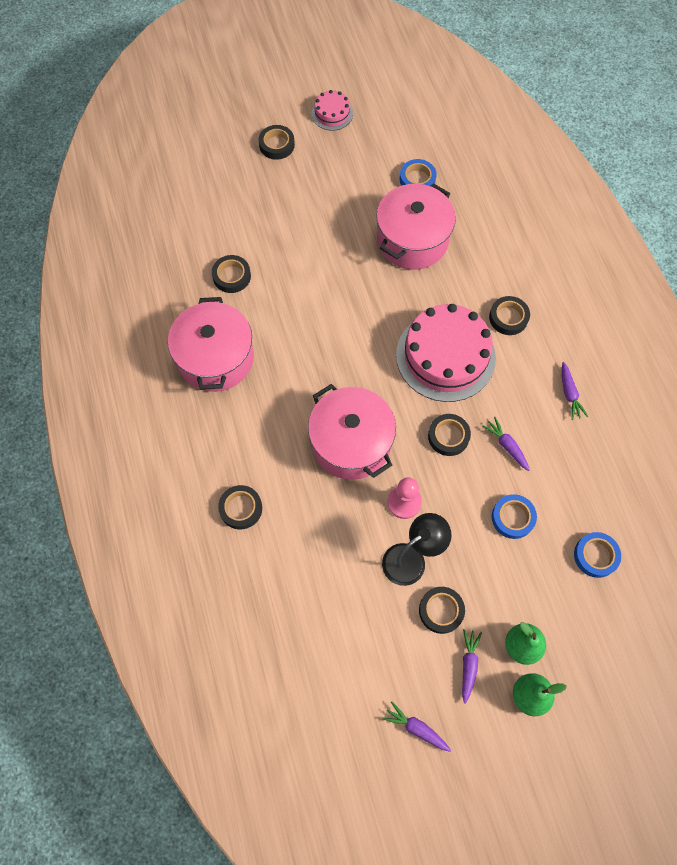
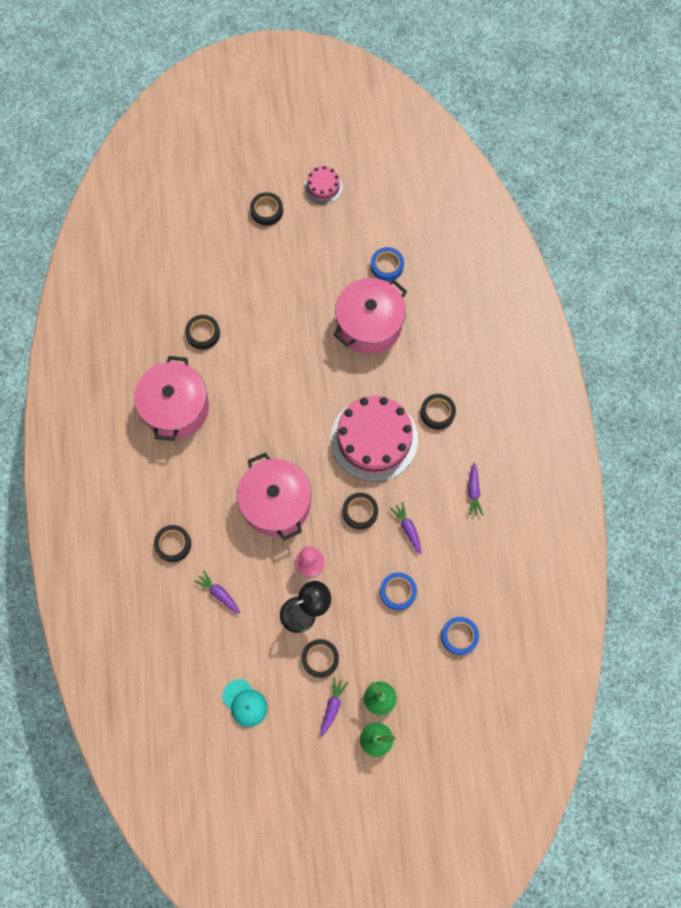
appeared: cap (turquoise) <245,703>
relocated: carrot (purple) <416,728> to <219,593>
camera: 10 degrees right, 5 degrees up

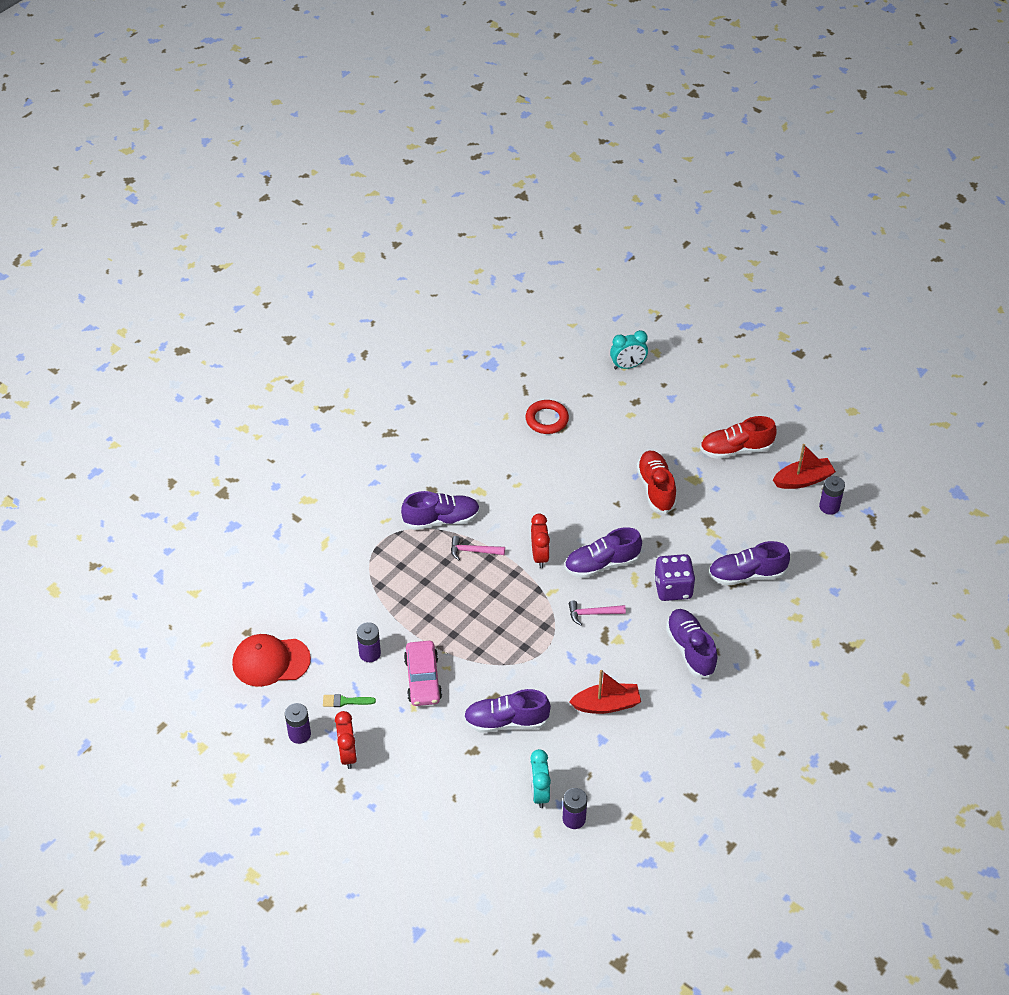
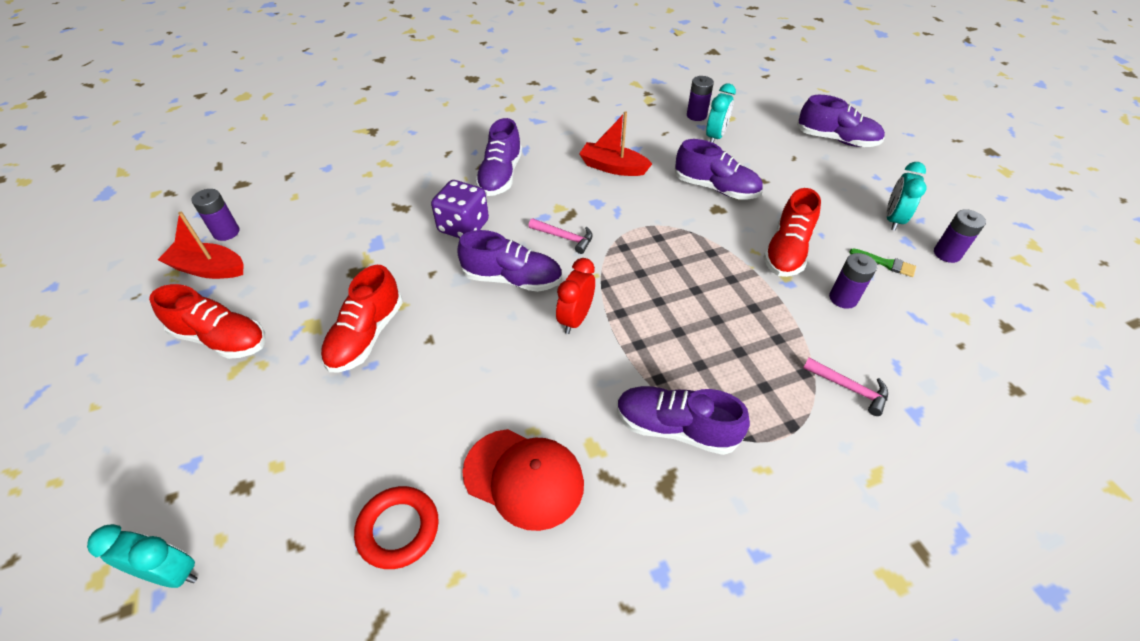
relocated: cap (red) <271,661> to <524,478>; shoe (purple) <747,575> to <836,140>; hammer (pink) <473,551> to <849,388>
exchanged: car (pink) <423,679> to shoe (red) <787,251>
colour: clock (red) <348,754> to clock (turquoise) <892,219>
camera: 150 degrees left, 0 degrees up

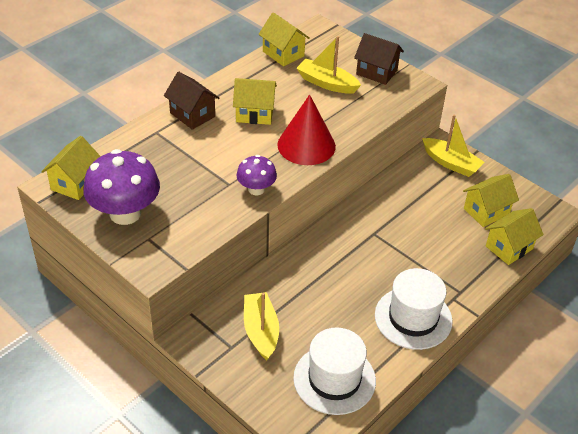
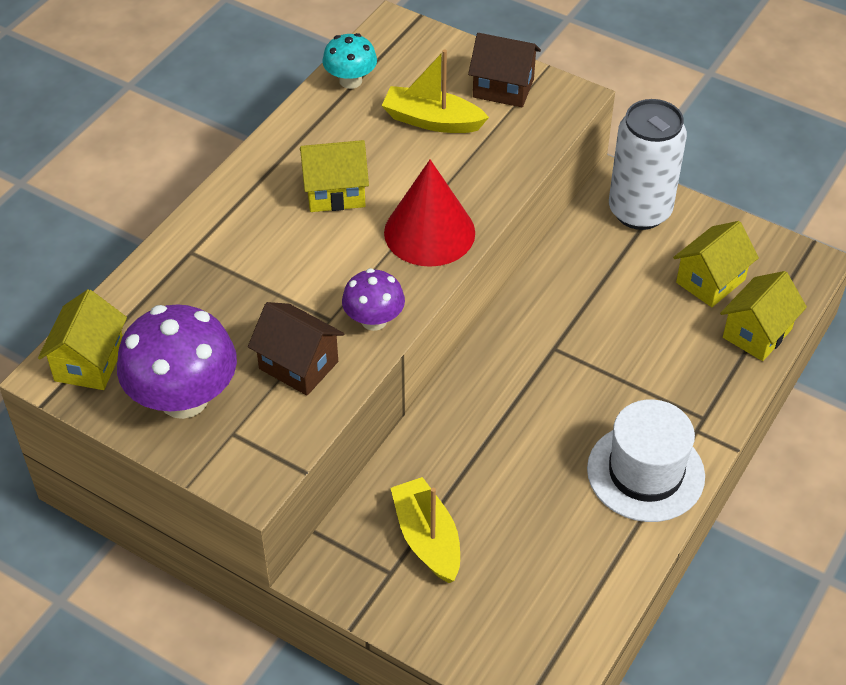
missing: hat (white) <334,379>
relocated: house (brown) <192,115> to <298,365>
exchanged: house (yellow) <283,54> to mushroom (turquoise) <350,81>; boat (yellow) <451,163> to can (white) <639,211>
camera: 10 degrees left, 5 degrees up

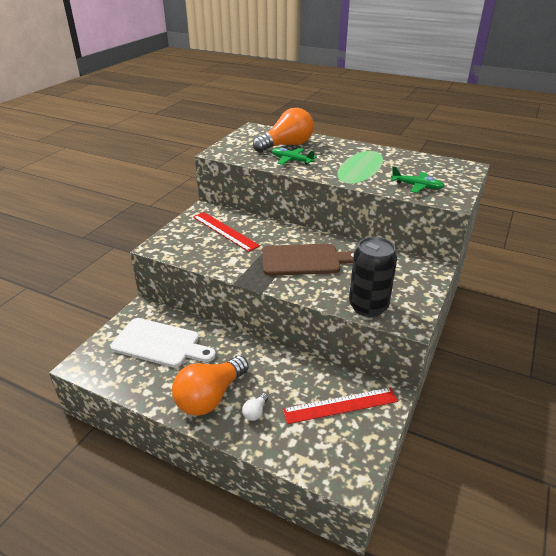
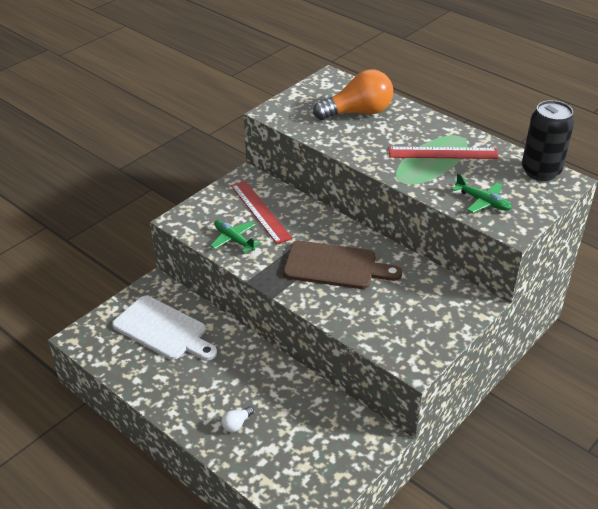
missing: light bulb (orange) <210,397>
relocated: plane (green) <292,160> to <234,240>; ruler (red) <340,405> to <443,153>; can (black) <368,306> to <540,171>
camera: 15 degrees right, 5 degrees up

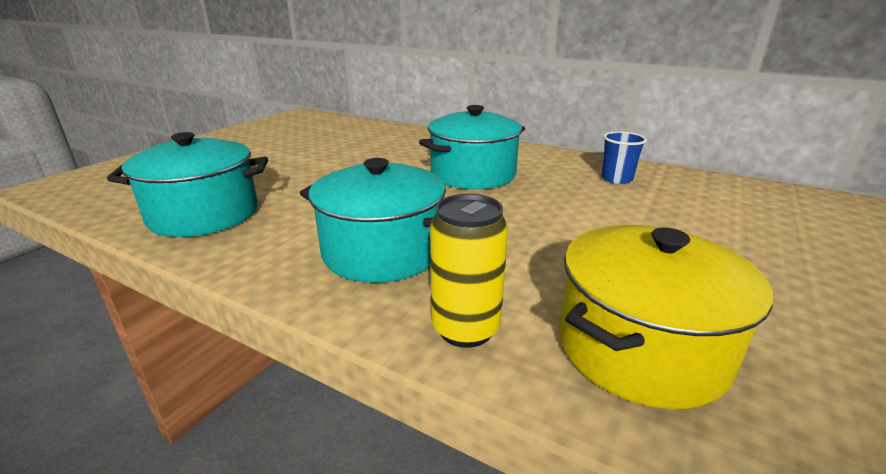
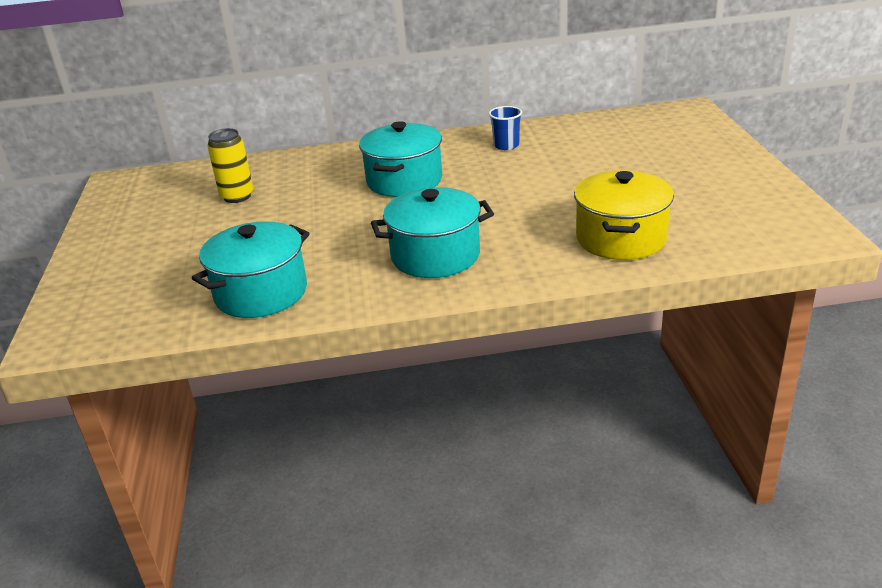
relocated: can (yellow) <465,329> to <237,196>
camera: 35 degrees left, 5 degrees up

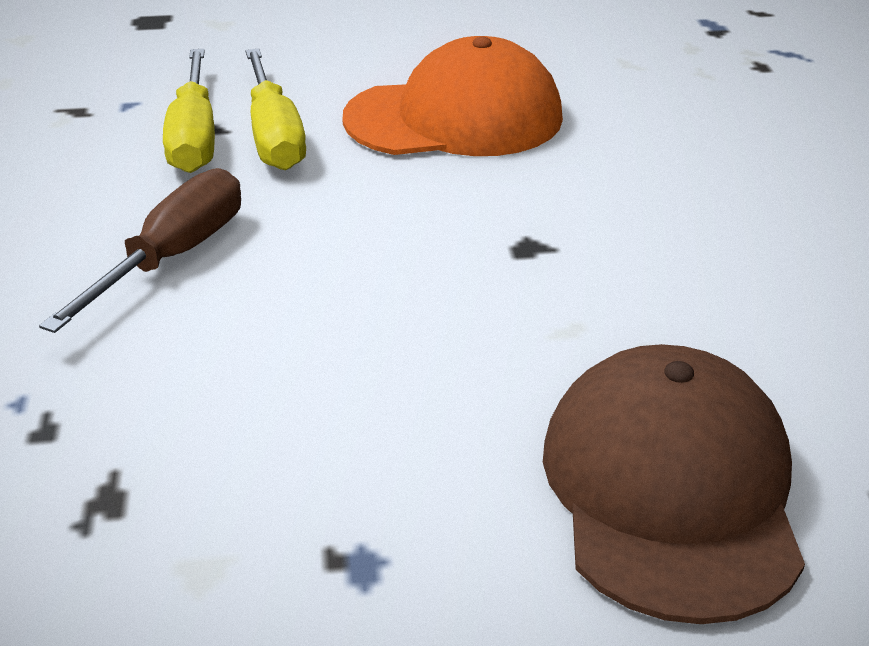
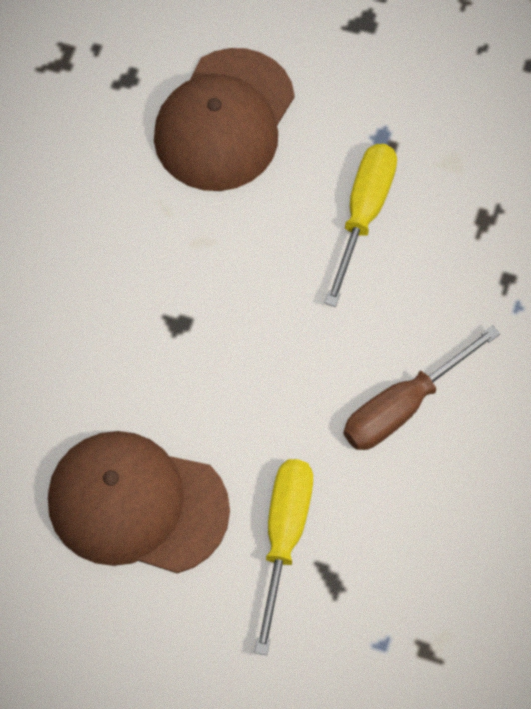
relocated: screwdriver (yellow) <194,137> to <363,214>
colour: cap (orange) <454,118> to cap (brown) <137,504>
camera: 155 degrees left, 30 degrees up

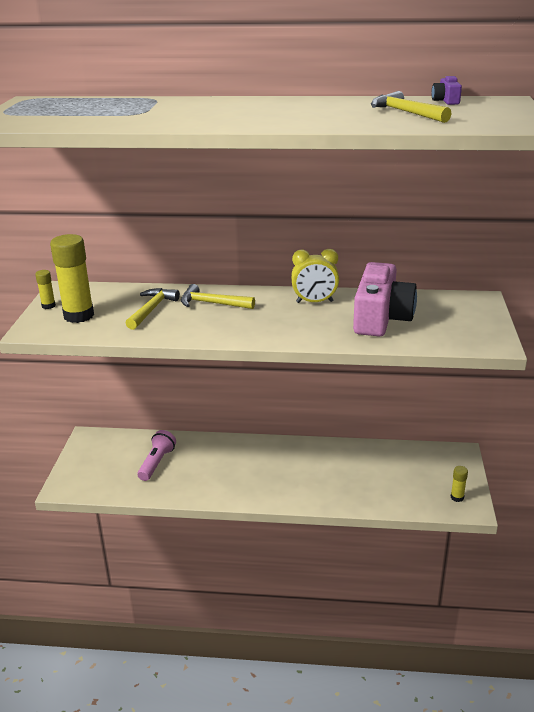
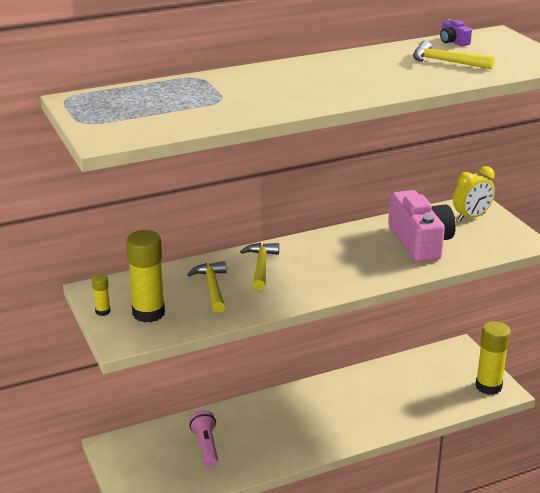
relocated: clock (yellow) <314,302> to <471,217>
spun: hammer (yellow) <212,303> = <261,266> 105 degrees clockwise
size: glue stick (yellow) <457,497> = <488,386> x2.15
camera: 30 degrees left, 0 degrees up

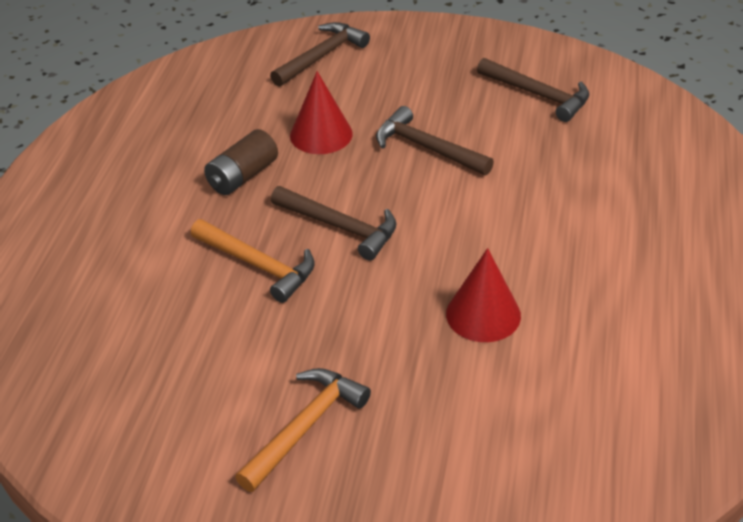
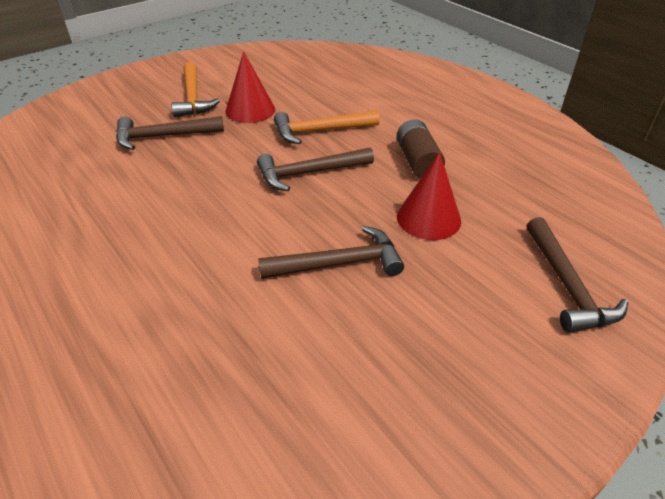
relocated: hammer (brown) <538,95> to <163,136>; cone (red) <483,314> to <250,110>
camera: 130 degrees right, 0 degrees up

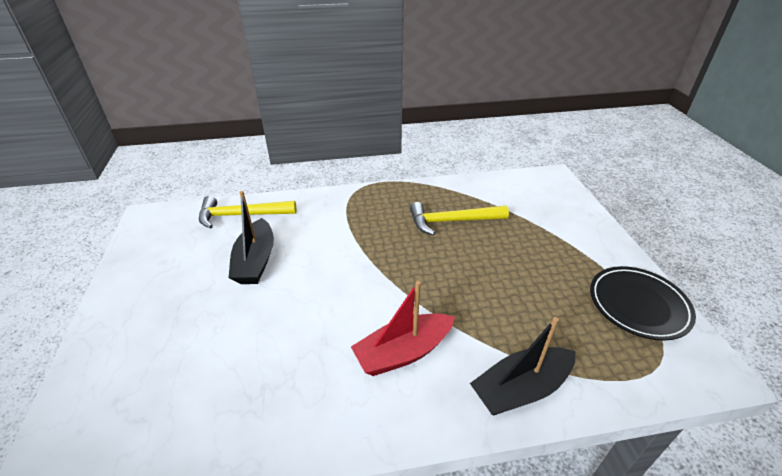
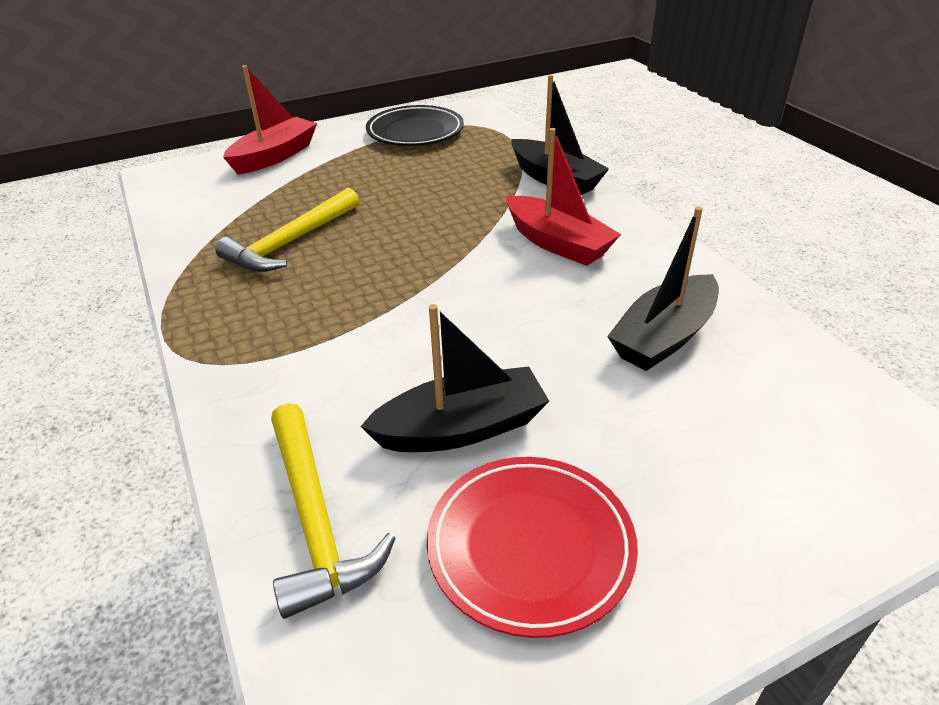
appeared: boat (red) <275,156>; plate (red) <530,547>; boat (black) <664,337>
spun: hammer (yellow) <452,221> = <291,242> 60 degrees clockwise
camera: 105 degrees left, 0 degrees up

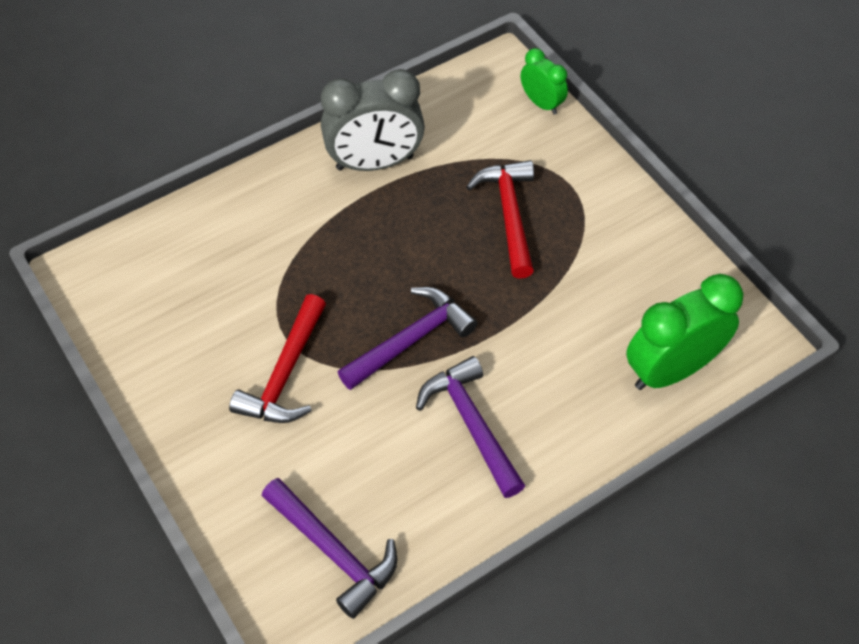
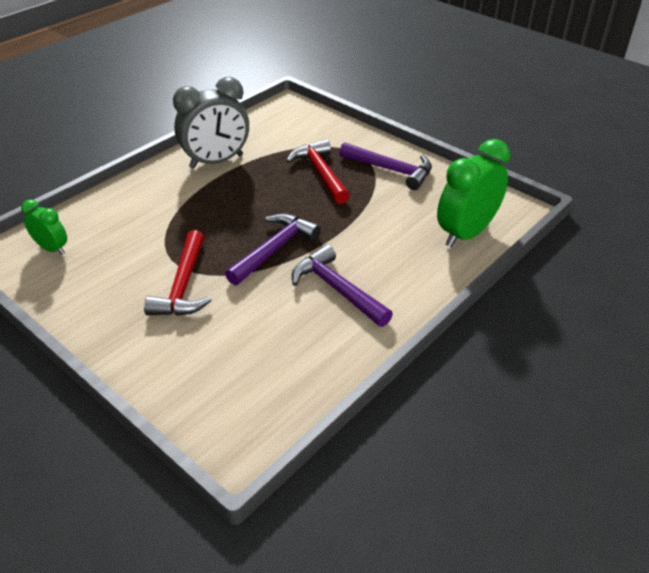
relocated: clock (green) <541,103> to <52,248>; hammer (purple) <334,551> to <391,170>
camera: 15 degrees left, 15 degrees down

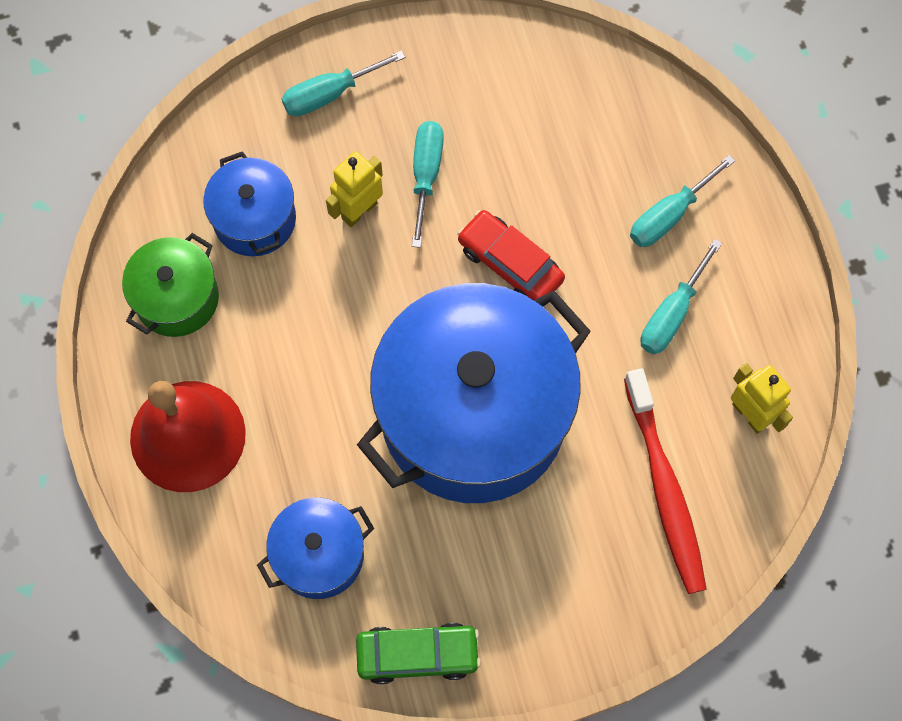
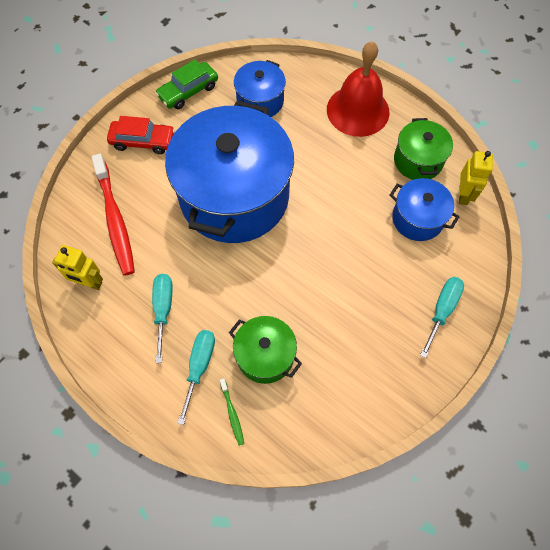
missing: screwdriver (turquoise) <426,175>
appeared: toothbrush (green) <232,414>; pot (green) <265,355>
relocated: car (red) <510,263> to <143,141>; robot (yellow) <359,210> to <463,195>
spun: toothbrush (red) <665,489> = <115,220> 150 degrees counterclockwise
camera: 145 degrees right, 5 degrees down

